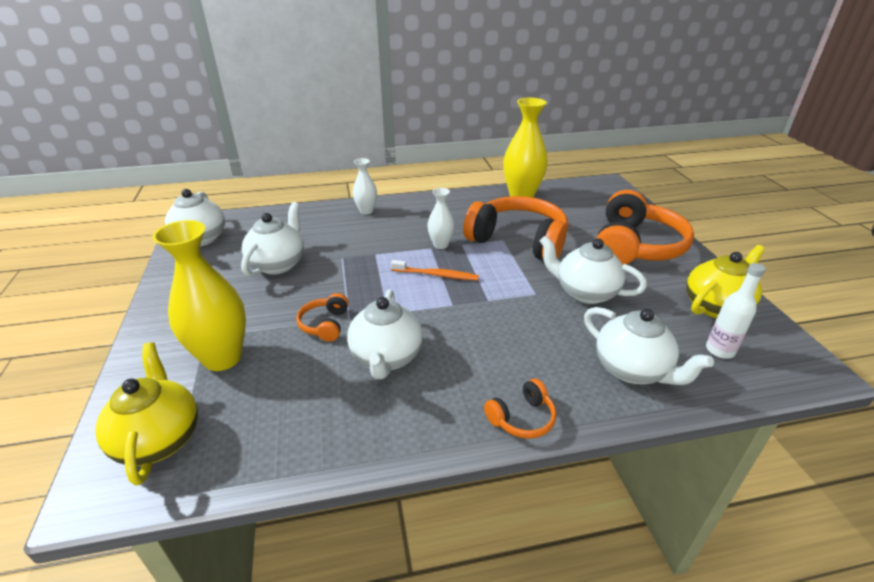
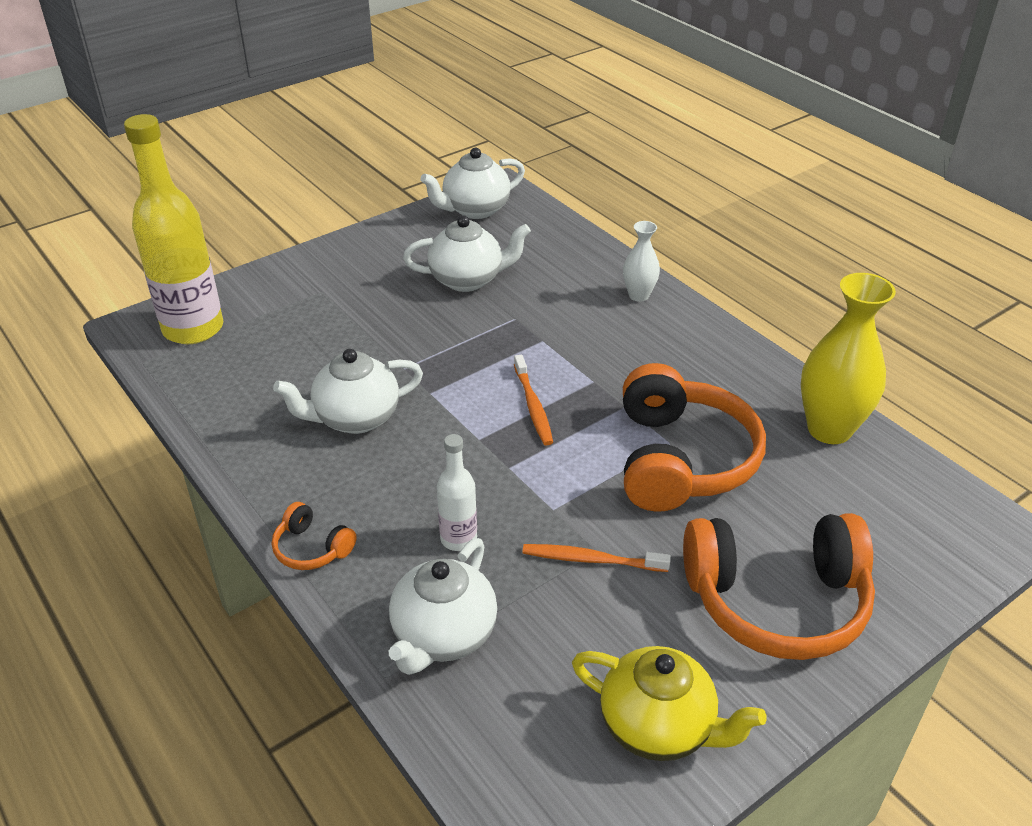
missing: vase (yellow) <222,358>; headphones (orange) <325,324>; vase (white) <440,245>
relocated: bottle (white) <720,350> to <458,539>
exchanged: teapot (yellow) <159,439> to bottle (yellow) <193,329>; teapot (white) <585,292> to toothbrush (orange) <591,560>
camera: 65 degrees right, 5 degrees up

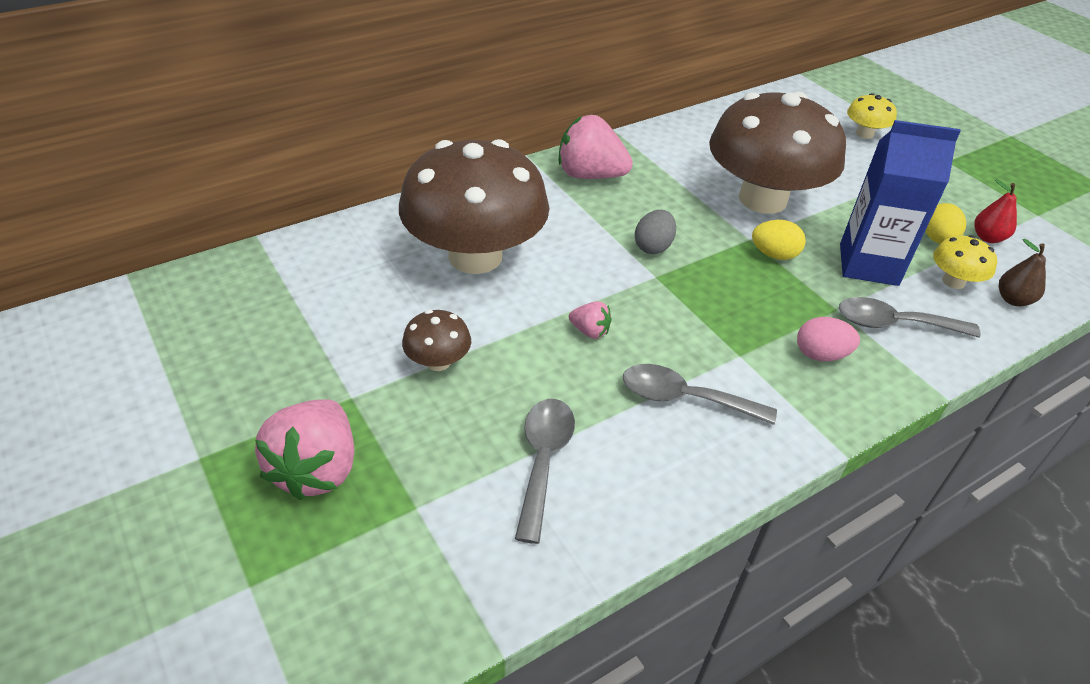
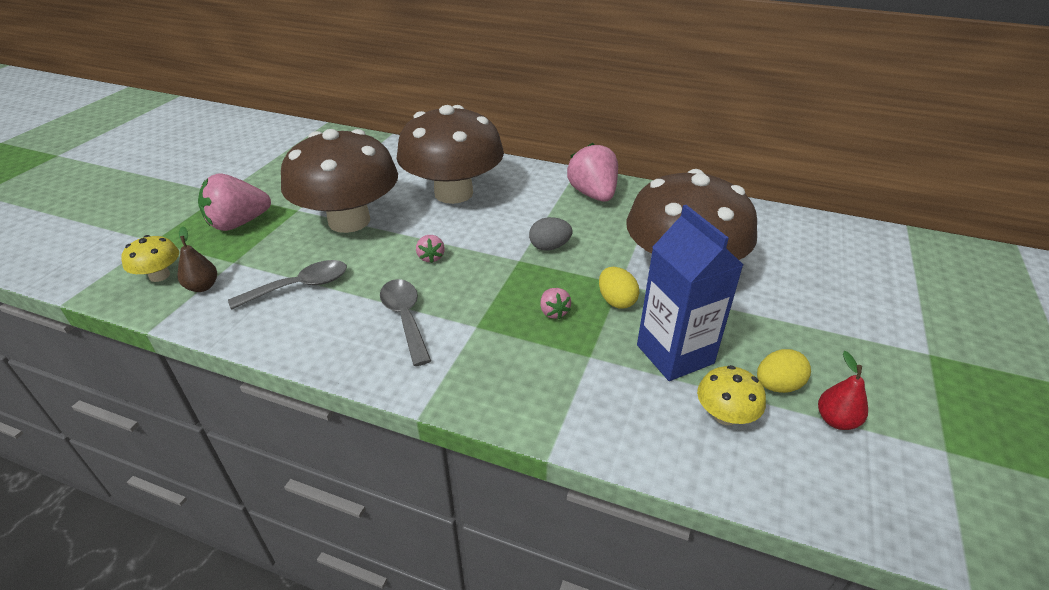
missing: egg (pink) <820,355>; spoon (grey) <894,324>
appeared: strawberry (pink) <553,312>
relocated: mushroom (yellow) <864,133> to <159,275>; pear (brown) <1013,300> to <203,287>
size: mushroom (brown) <438,361> = <349,221> x2.43
camera: 55 degrees right, 5 degrees down

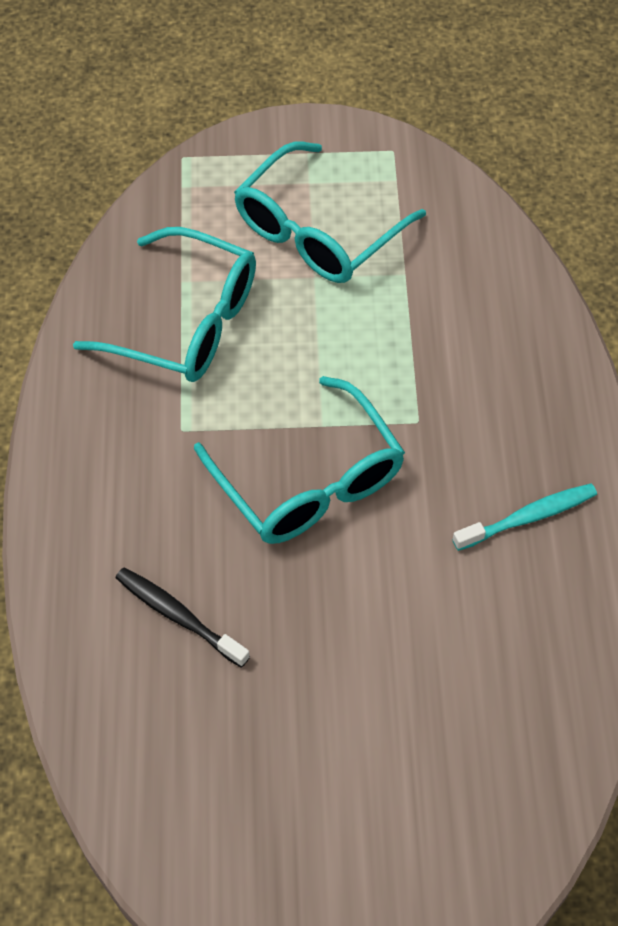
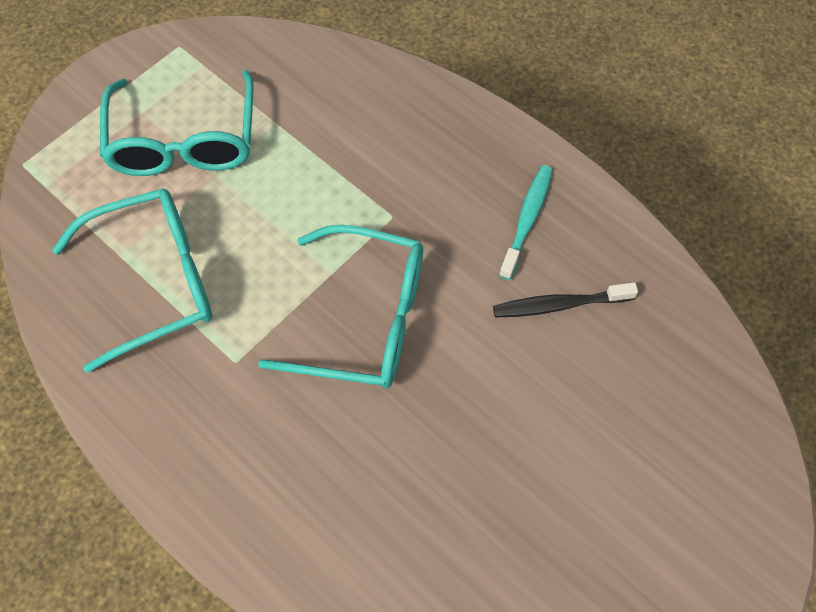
relocated: toothbrush (black) <178,616> to <559,305>
camera: 45 degrees left, 5 degrees up

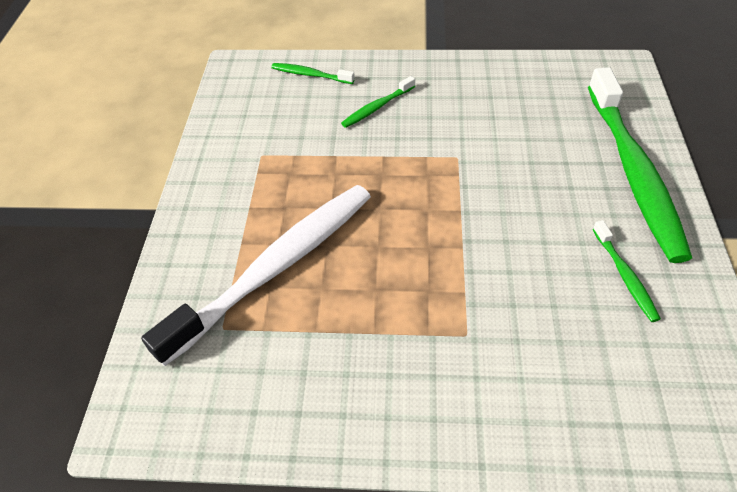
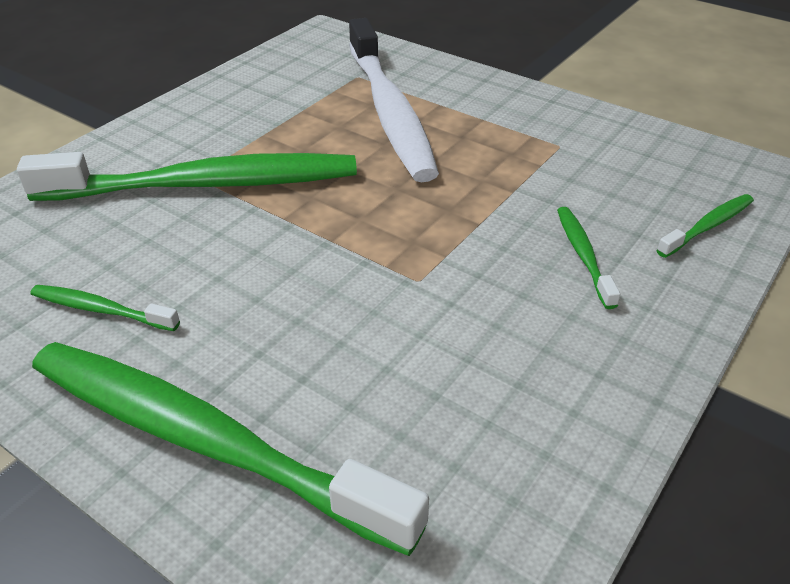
appeared: toothbrush (green) <206,184>
camera: 120 degrees right, 10 degrees down

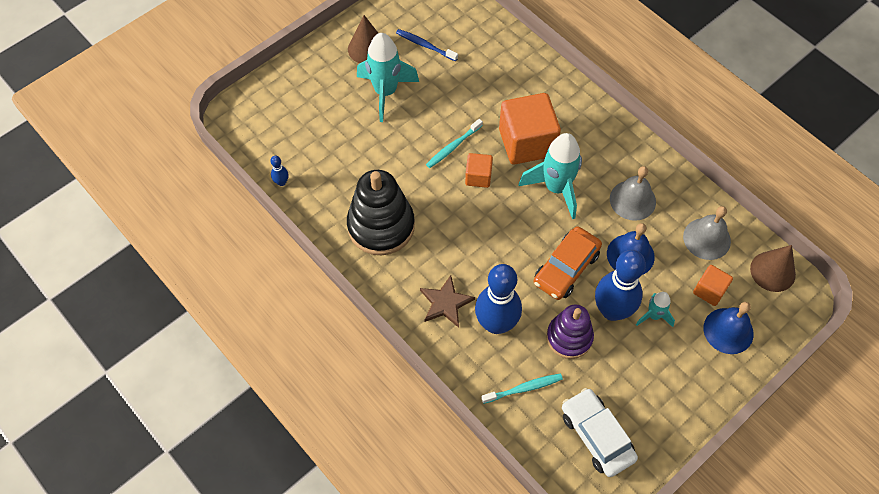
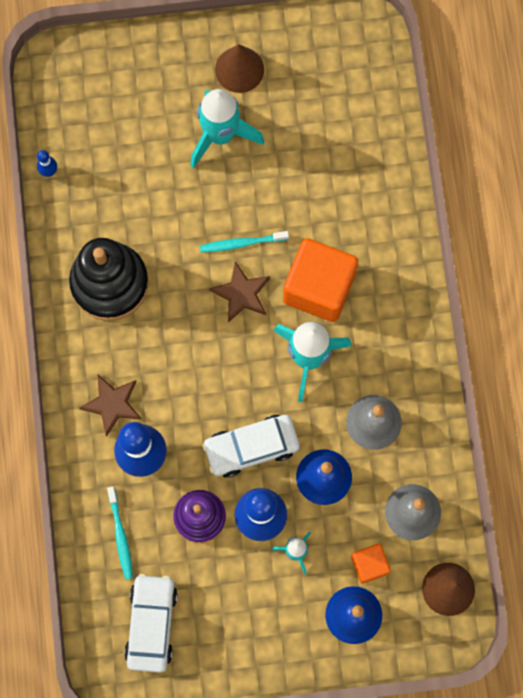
missing: toothbrush (blue) <425,45>
exchanged: cube (orange) <478,177> to star (brown) <241,293>
colour: car (orange) <566,268> to car (white) <251,447>
spun: toothbrush (turquoise) <523,388> = <120,535> 60 degrees clockwise
camera: 35 degrees right, 15 degrees up

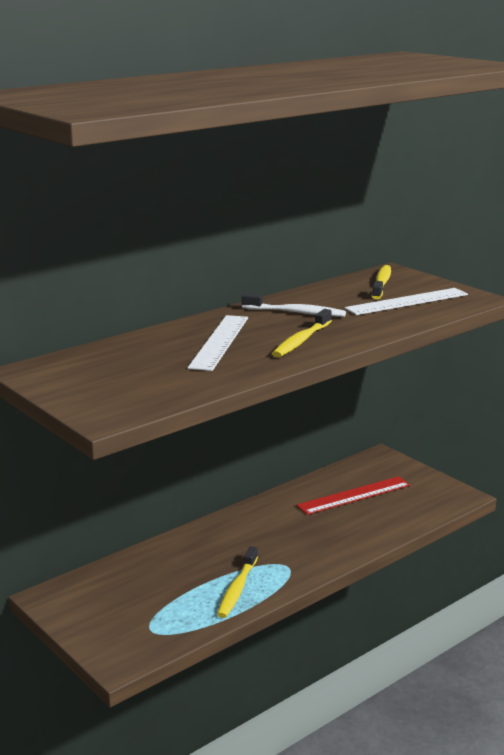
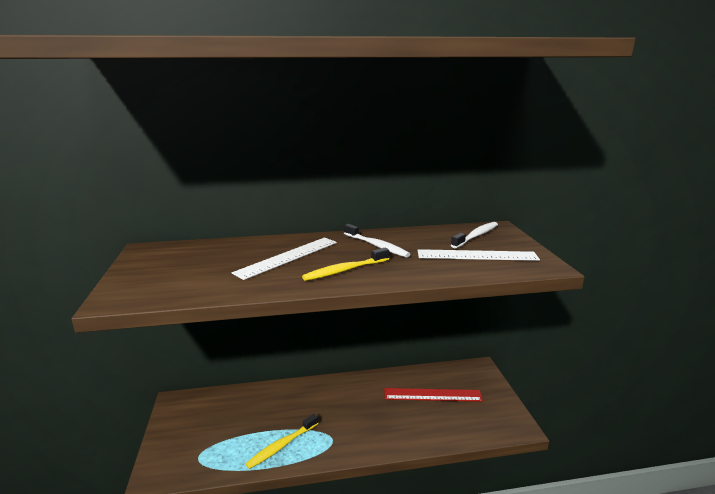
colour: toothbrush (yellow) <381,283> to toothbrush (white) <476,236>
camera: 30 degrees right, 0 degrees up

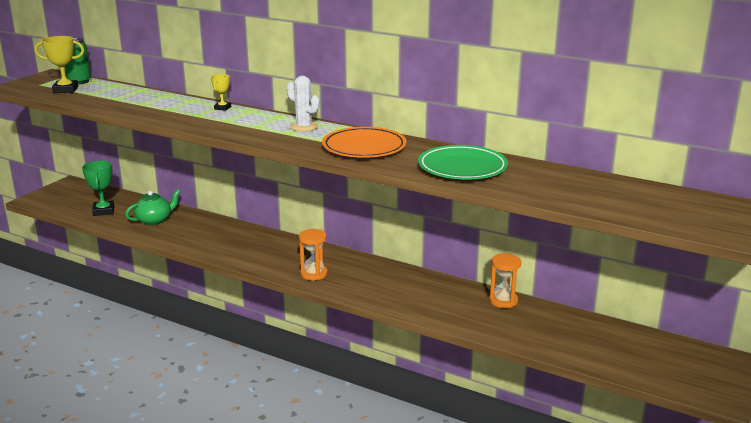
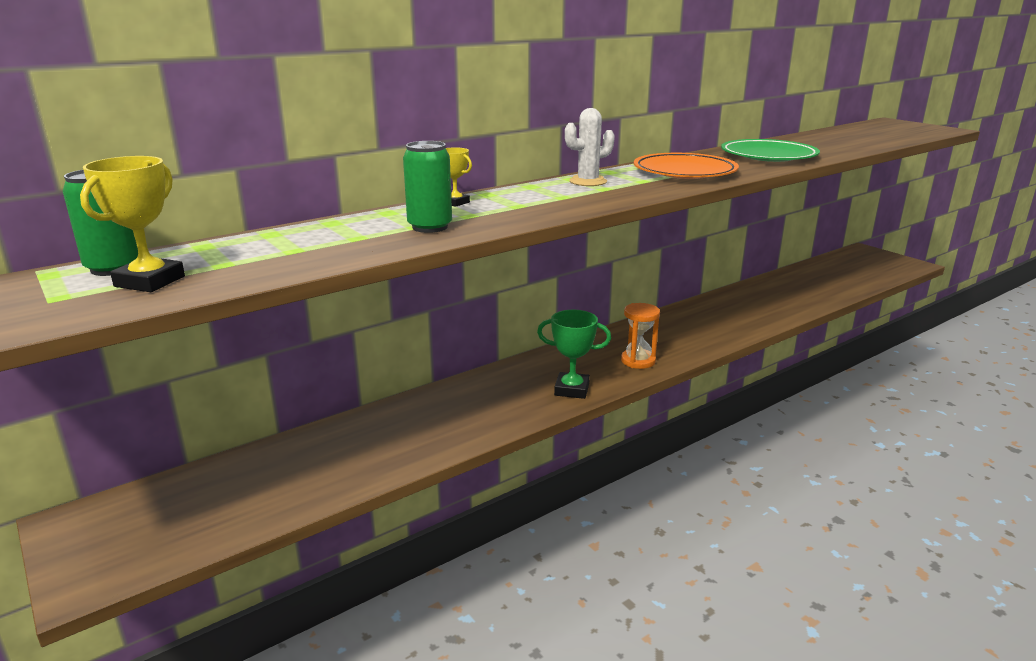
missing: teapot (green) <154,220>; hourglass (orange) <503,301>
appeared: can (green) <430,227>
relocated: trophy (green) <103,211> to <572,389>
camera: 65 degrees left, 0 degrees up

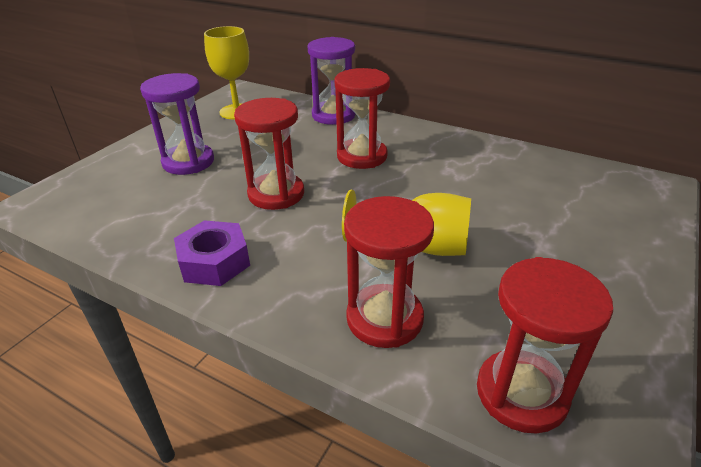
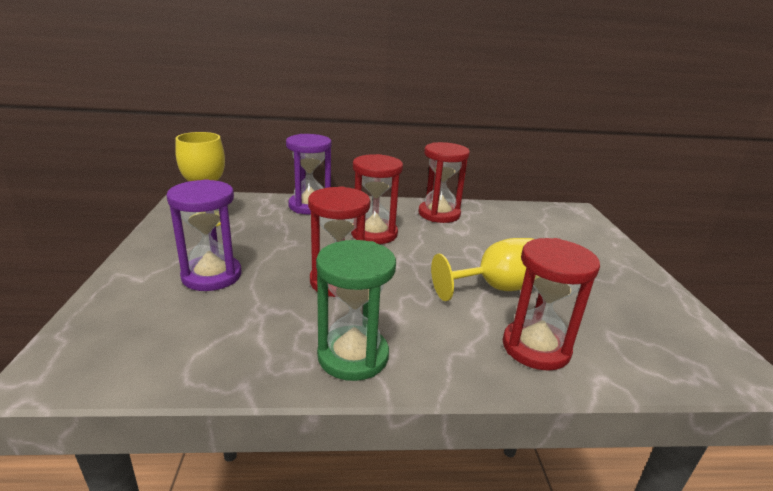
relocated: hourglass (red) <521,393> to <439,214>
exchanged: nut (purple) <214,262> to hourglass (green) <353,356>
camera: 35 degrees left, 10 degrees down

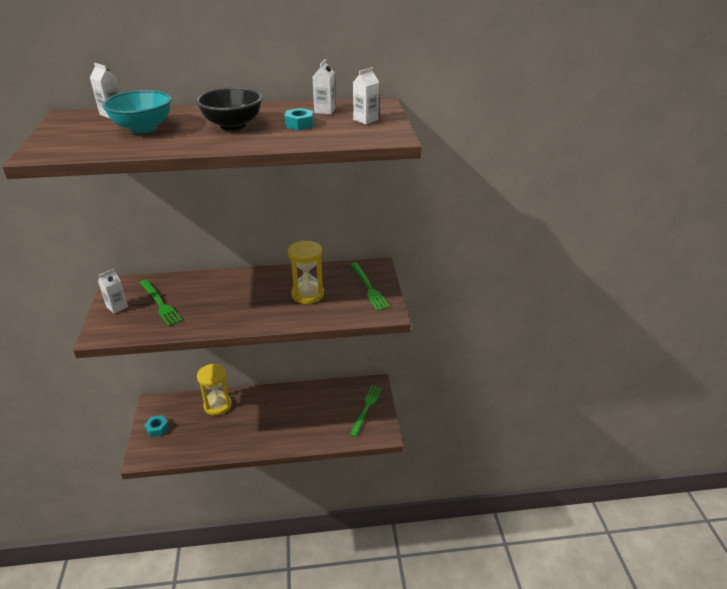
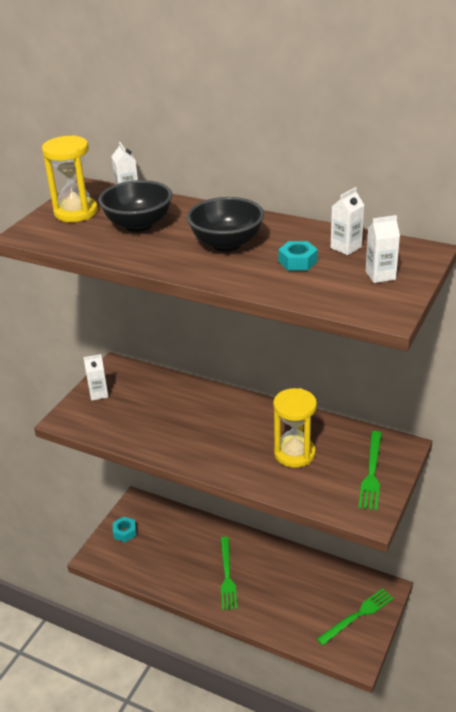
relocated: hourglass (yellow) <218,405> to <76,212>; fork (green) <160,304> to <227,576>
colour: bowl (turquoise) <143,128> to bowl (black) <138,225>
camera: 35 degrees right, 0 degrees up

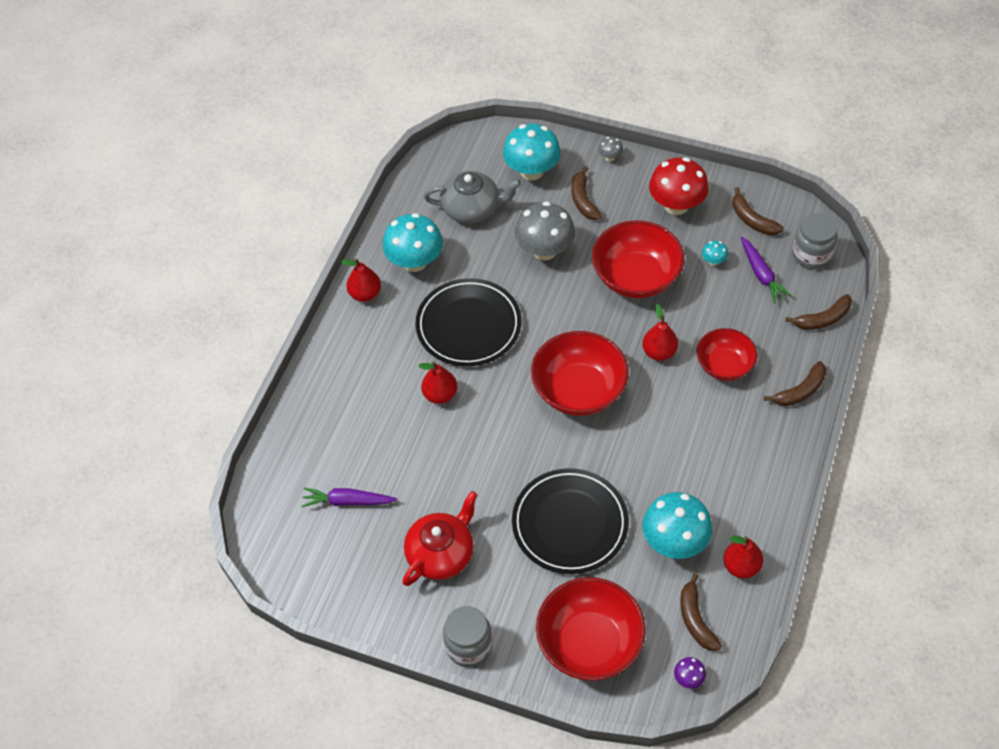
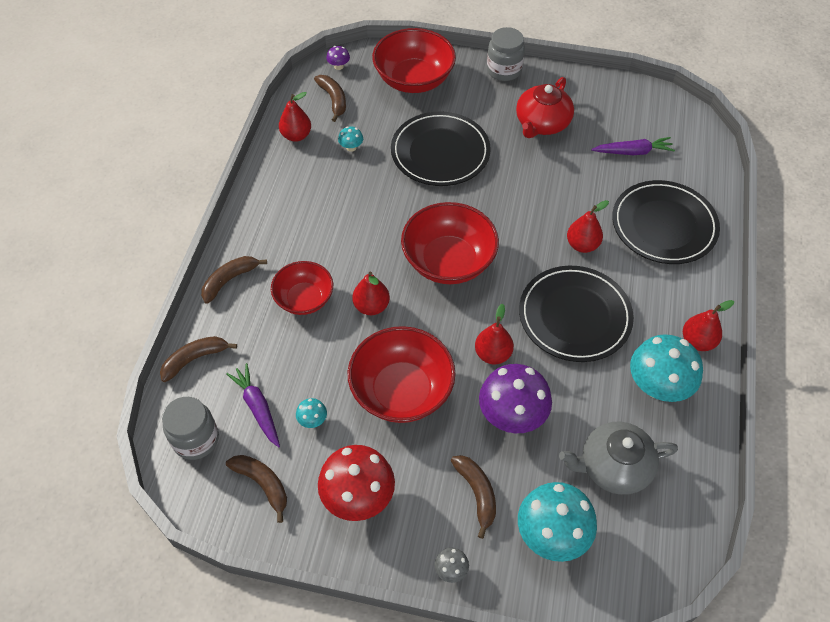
appeared: pear (red) <493,354>; plate (black) <663,225>
colour: mushroom (grey) <544,250> to mushroom (purple) <512,415>
size: mushroom (turquoise) <674,542> = <351,147> x0.44
camera: 170 degrees right, 0 degrees up

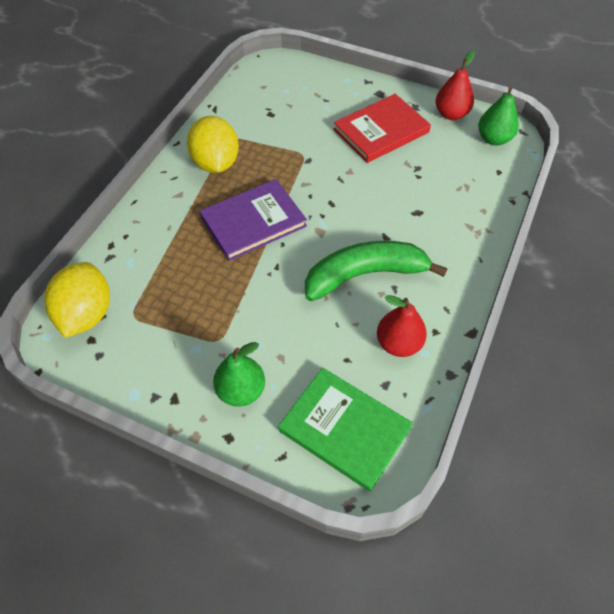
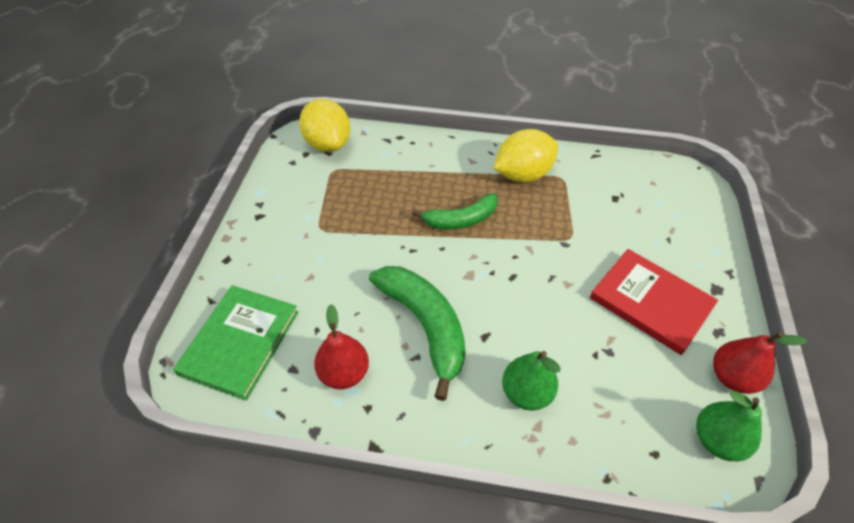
relocated: pear (green) <241,390> to <526,393>
exchanged: book (purple) <253,222> to banana (green) <461,220>
spun: lemon (yellow) <86,314> = <328,144> 75 degrees clockwise
camera: 75 degrees right, 5 degrees down

